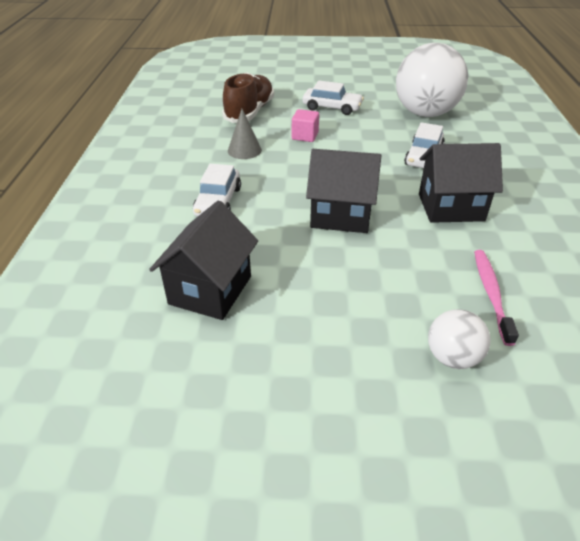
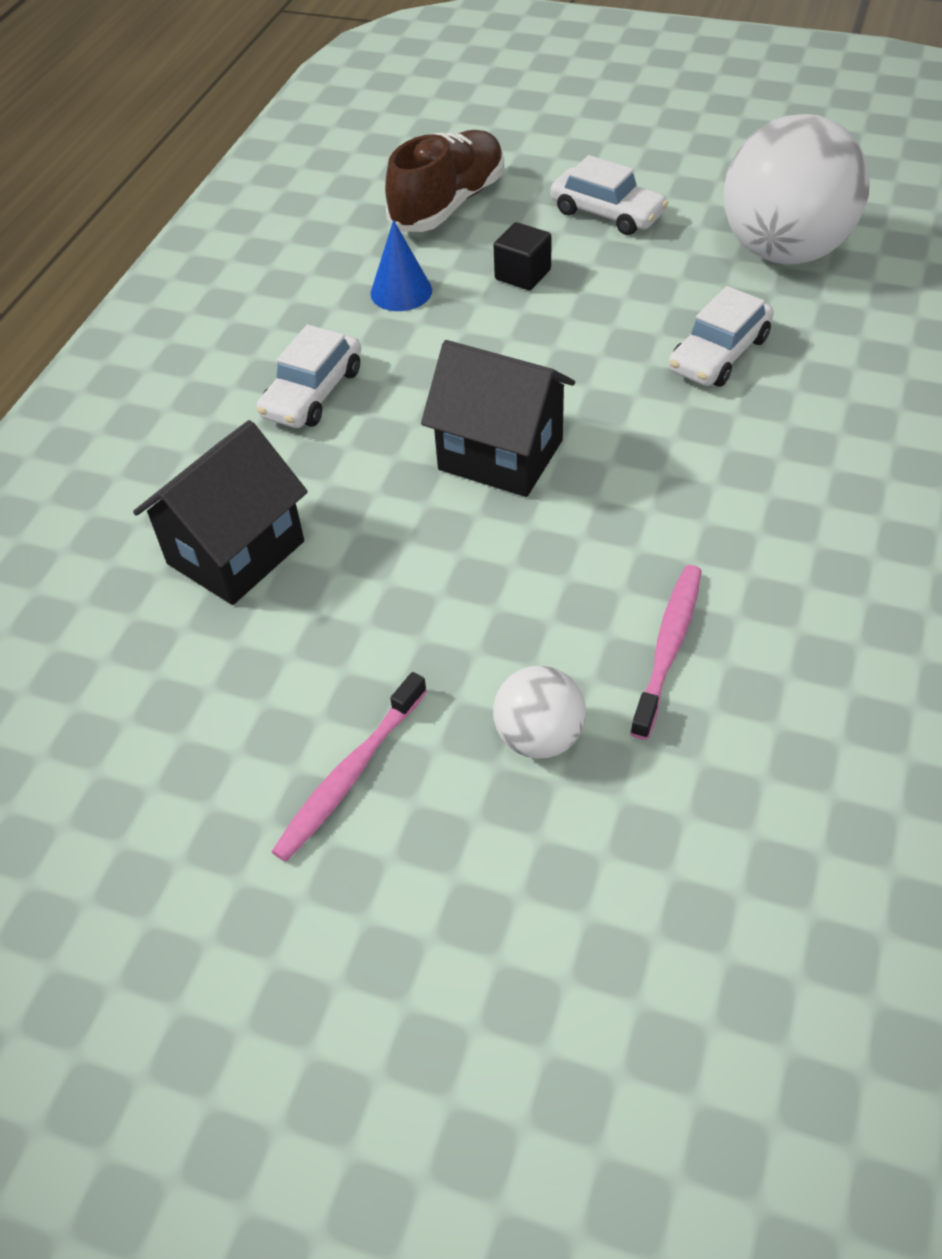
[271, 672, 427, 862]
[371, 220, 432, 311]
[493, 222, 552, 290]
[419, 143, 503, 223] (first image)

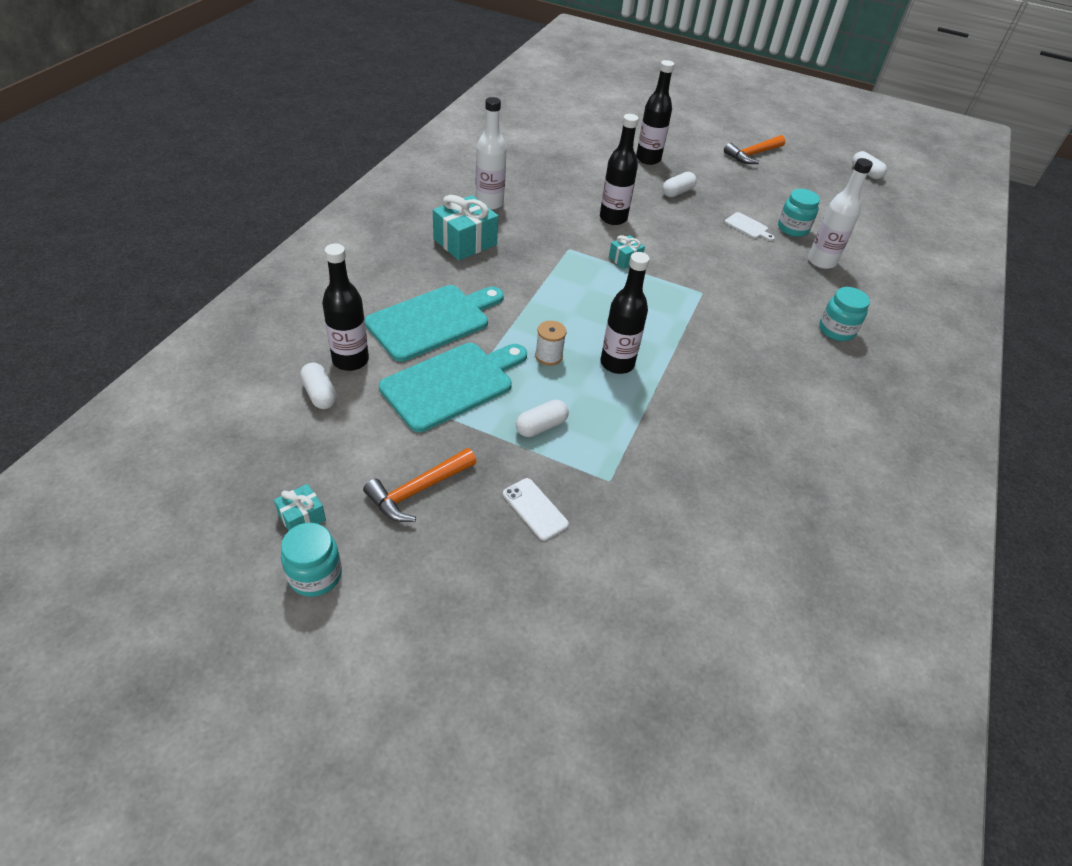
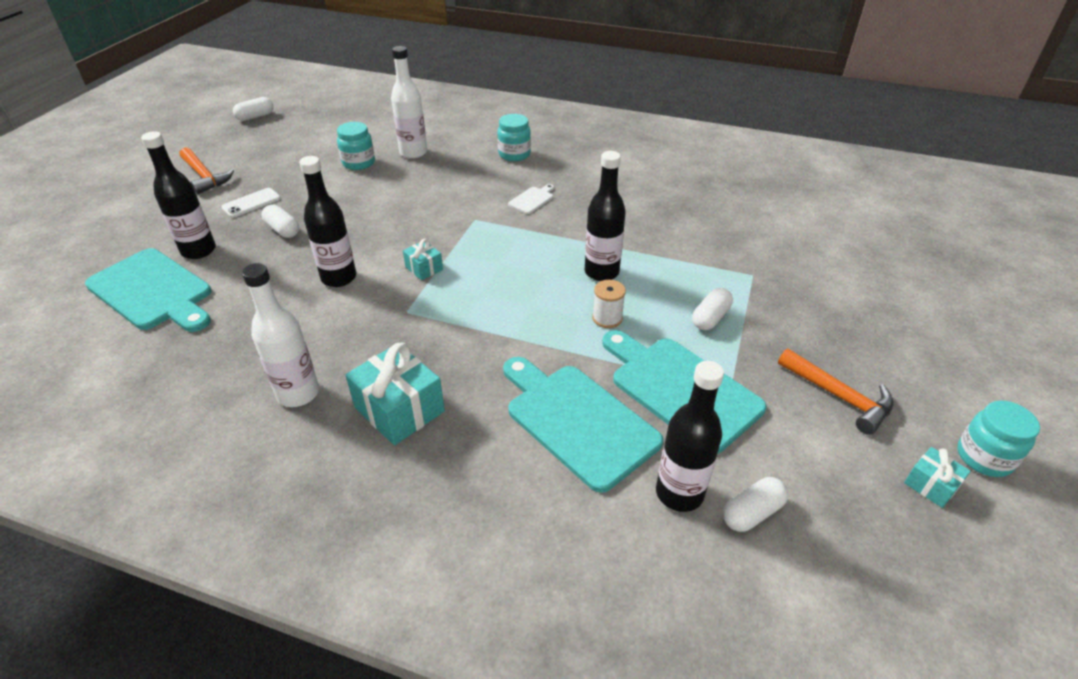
[85, 248, 211, 332]
[221, 188, 281, 218]
[508, 184, 554, 214]
[692, 288, 733, 330]

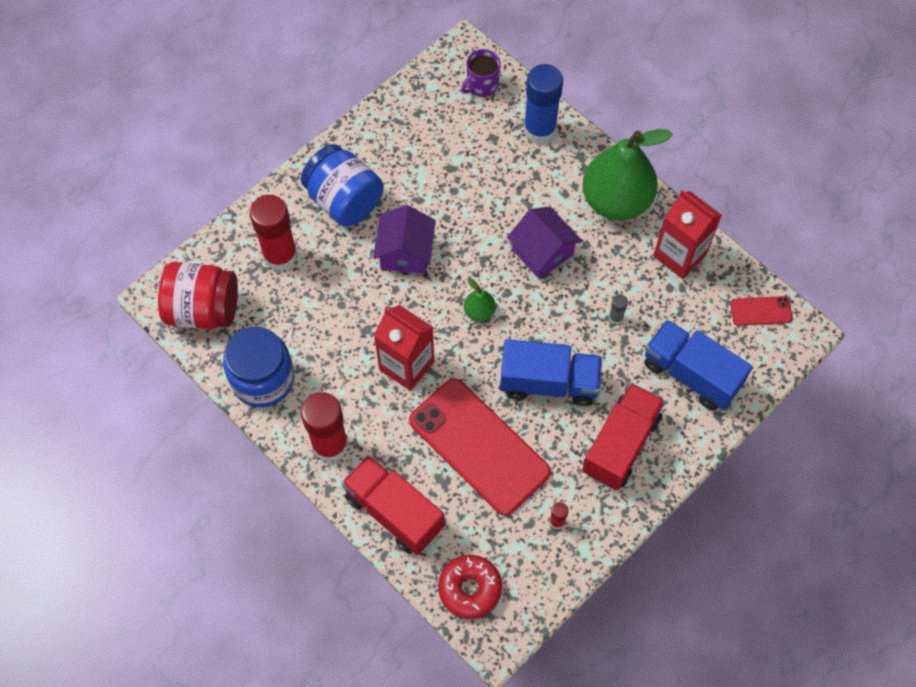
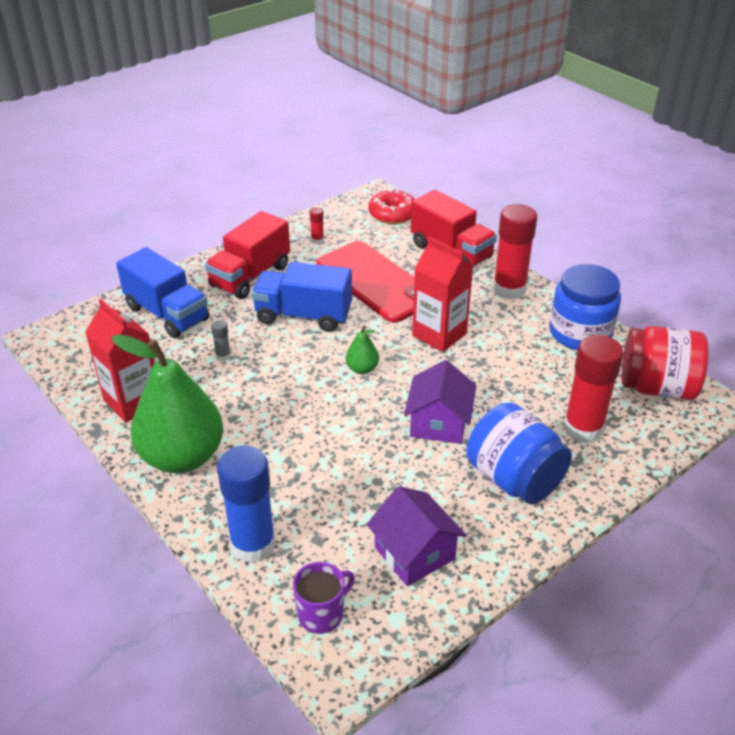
[366, 486, 466, 586]
[730, 296, 793, 326] (first image)

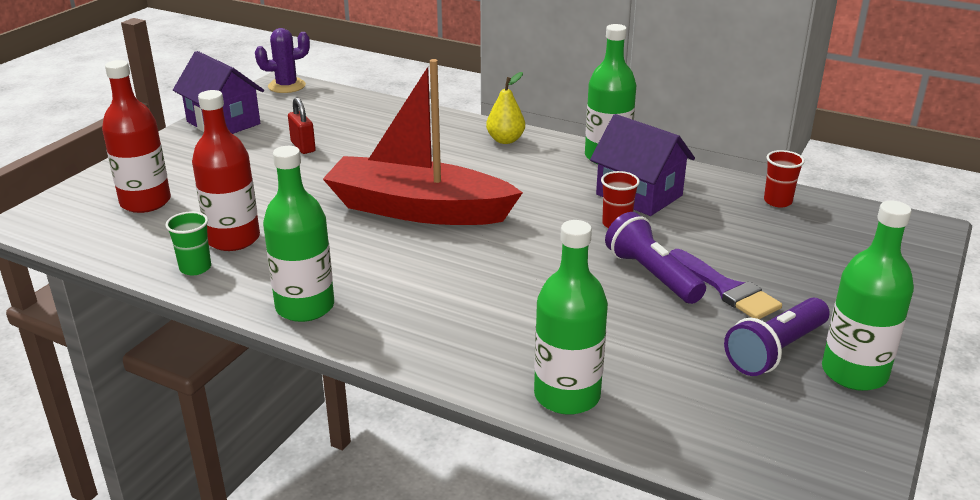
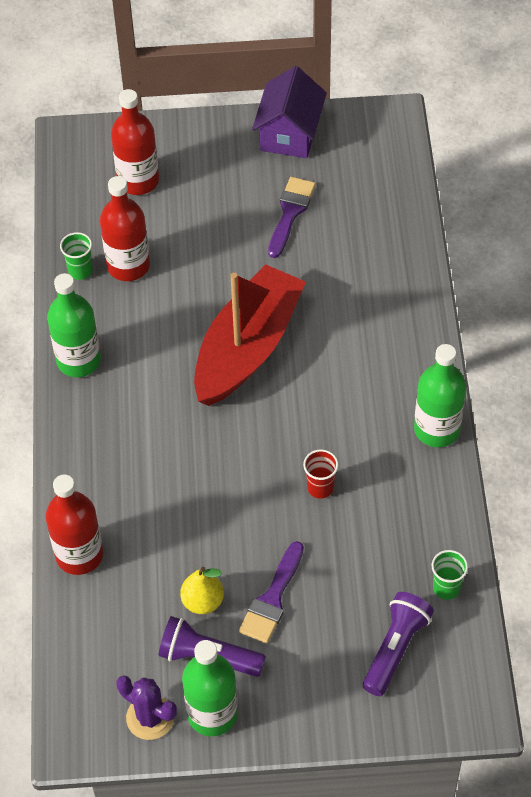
[46, 474, 103, 575]
[116, 675, 177, 740]
[180, 567, 224, 614]
[194, 264, 306, 406]
[268, 177, 316, 258]
[363, 592, 434, 696]
[432, 550, 468, 600]
[590, 114, 695, 216] (first image)

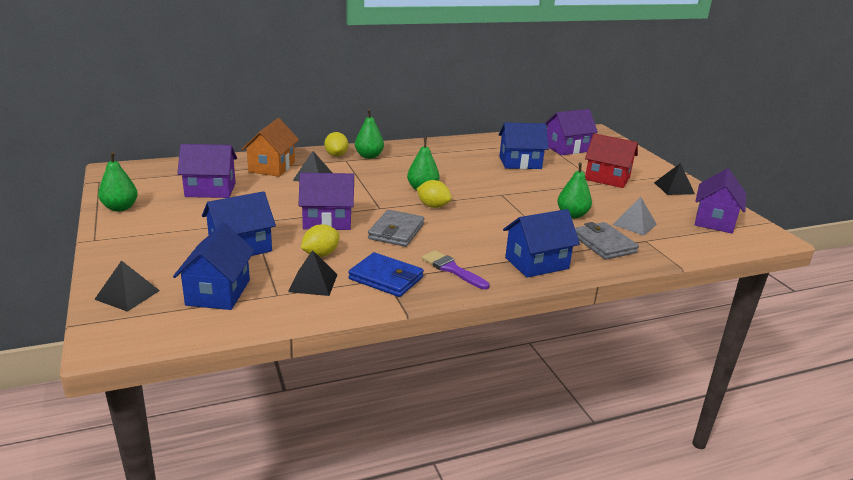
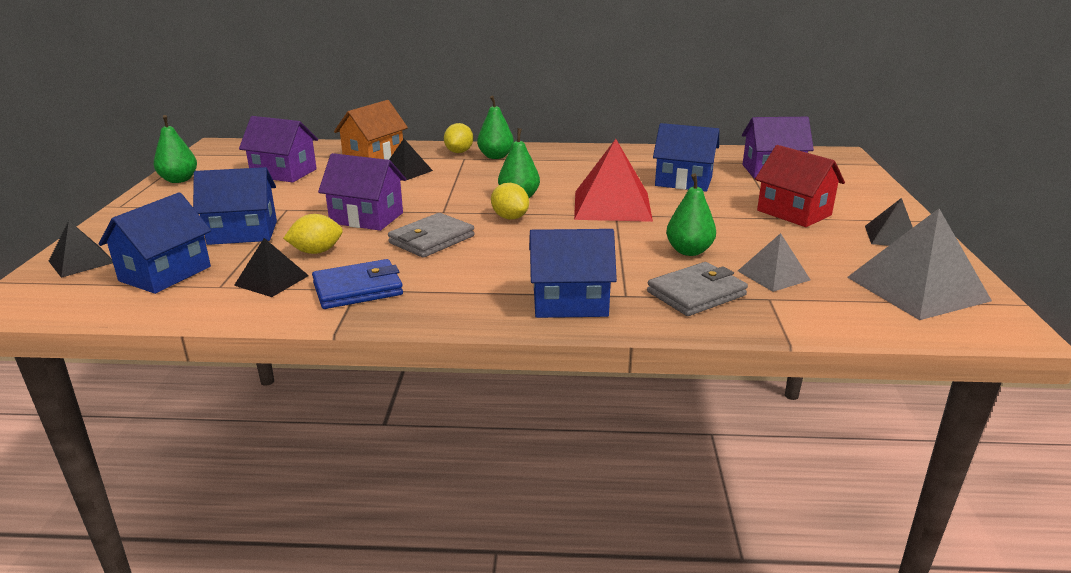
[312, 259, 403, 309]
[574, 139, 653, 222]
[647, 262, 748, 316]
[847, 208, 992, 320]
[422, 250, 490, 290] (first image)

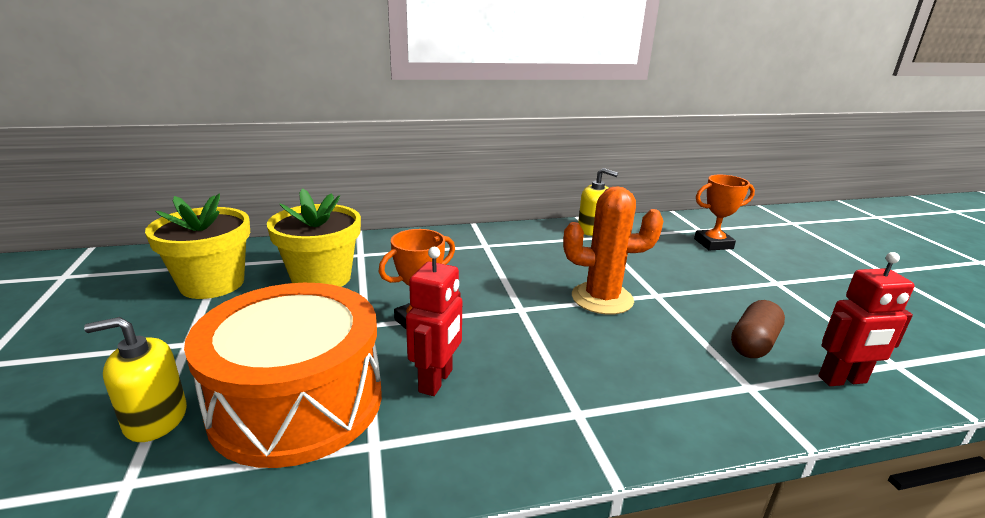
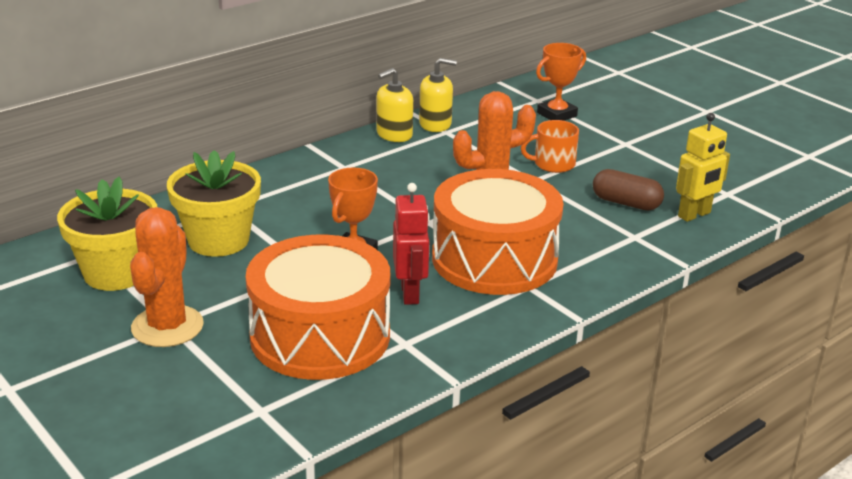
[130, 207, 204, 347]
[376, 68, 413, 142]
[432, 169, 563, 295]
[521, 120, 579, 173]
[593, 169, 664, 210]
[676, 113, 730, 222]

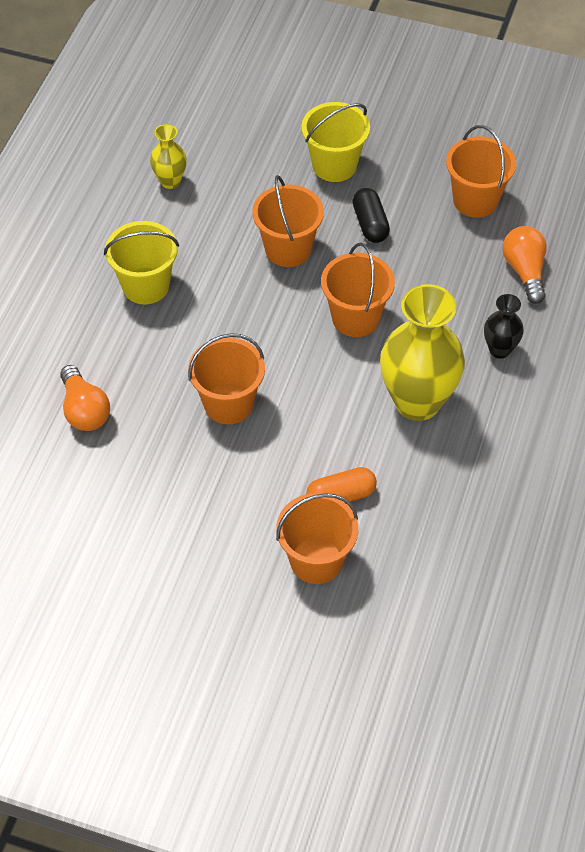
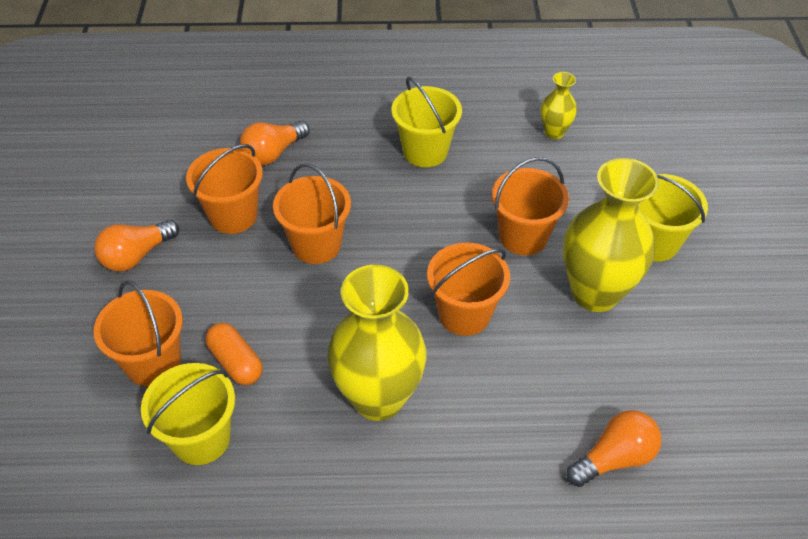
[94, 220, 179, 272]
[141, 363, 235, 465]
[186, 144, 263, 234]
[563, 158, 659, 312]
[484, 294, 524, 359] (first image)

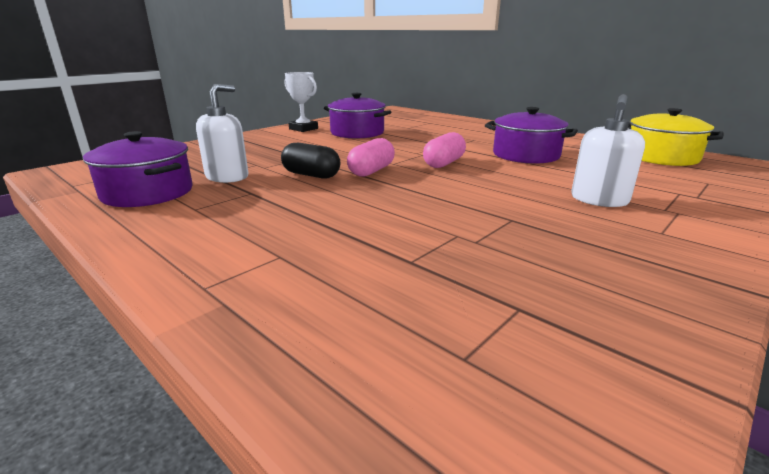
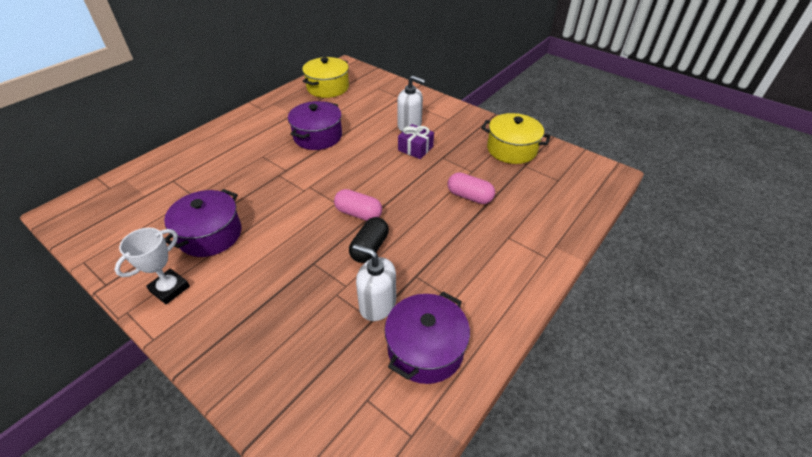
[398, 124, 434, 159]
[448, 172, 495, 204]
[481, 113, 551, 164]

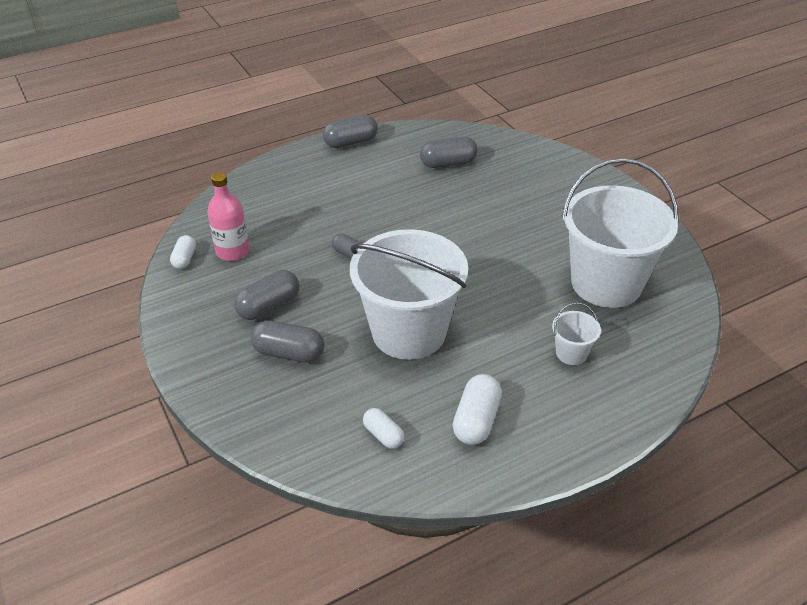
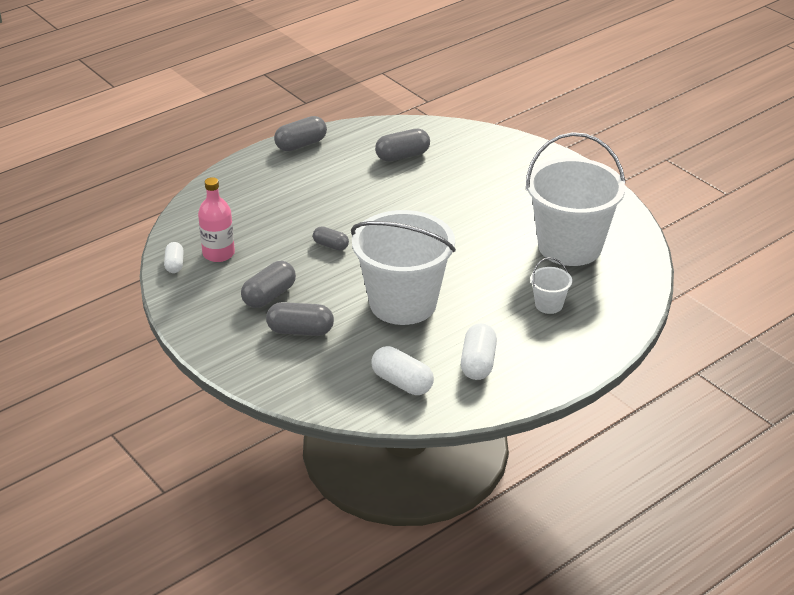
[371, 346, 434, 395]

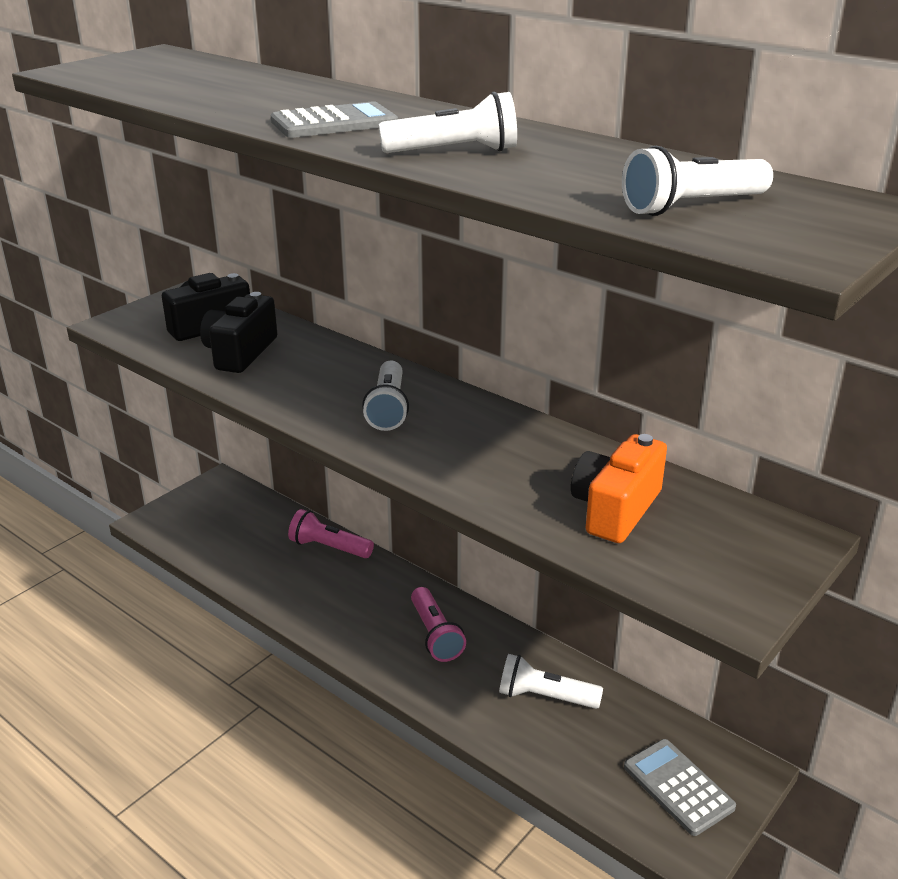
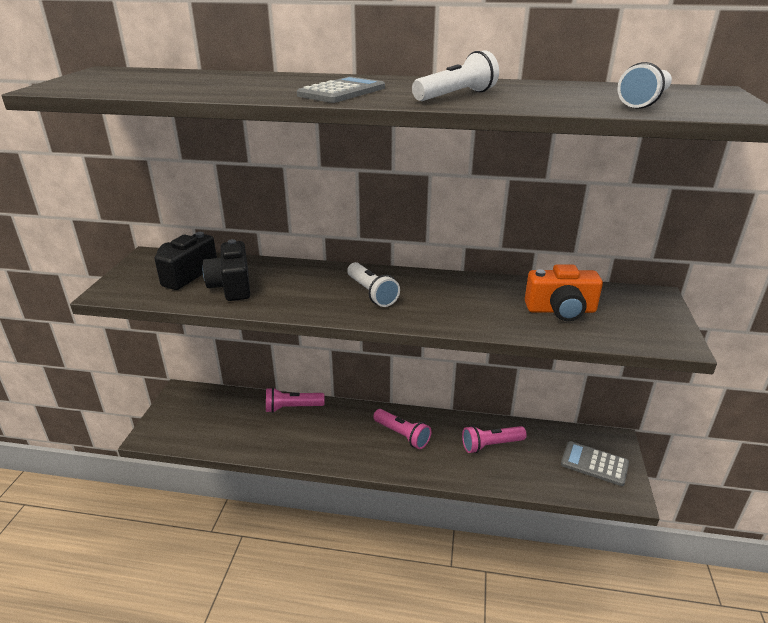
[462, 426, 527, 453]
[525, 264, 603, 321]

